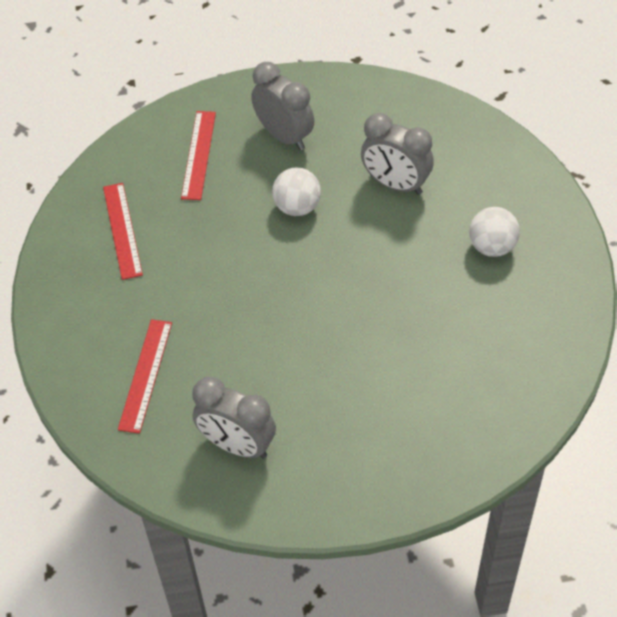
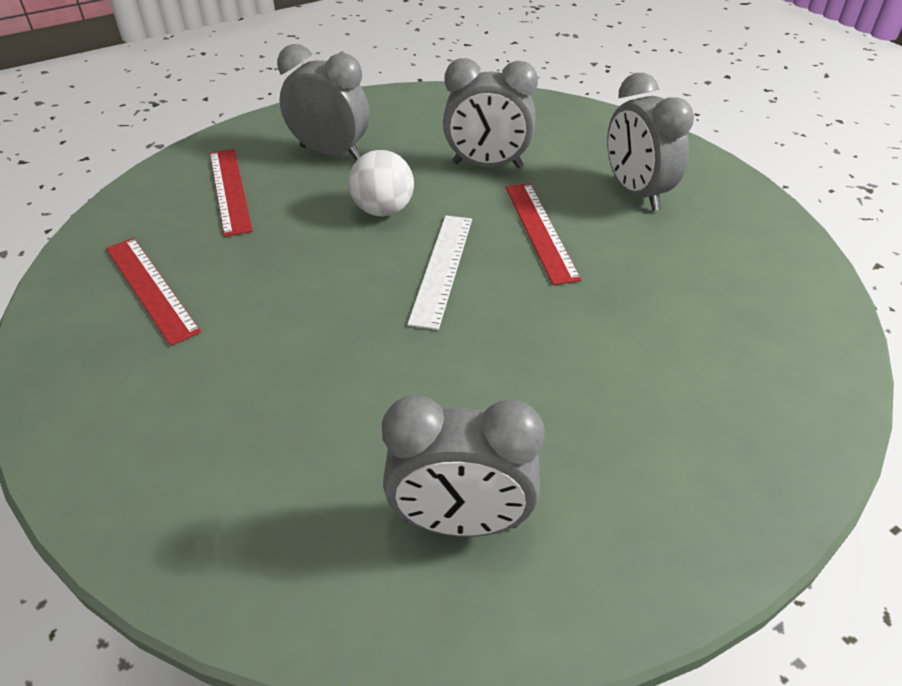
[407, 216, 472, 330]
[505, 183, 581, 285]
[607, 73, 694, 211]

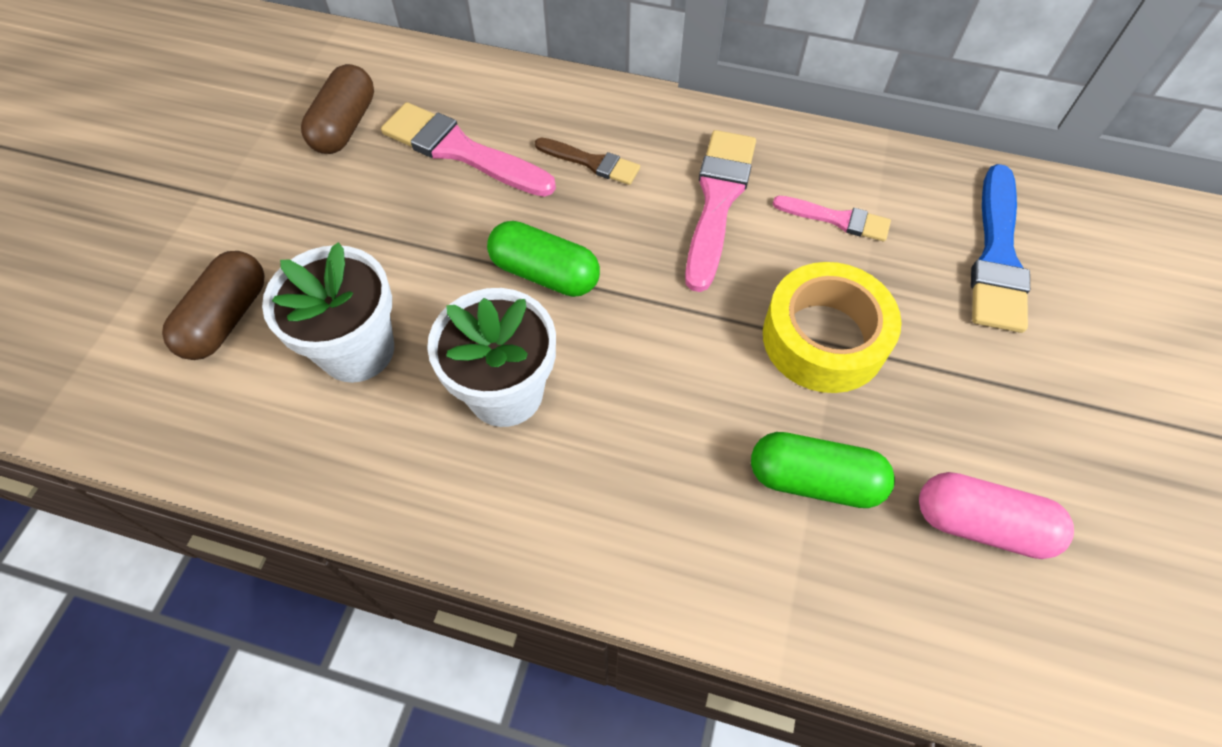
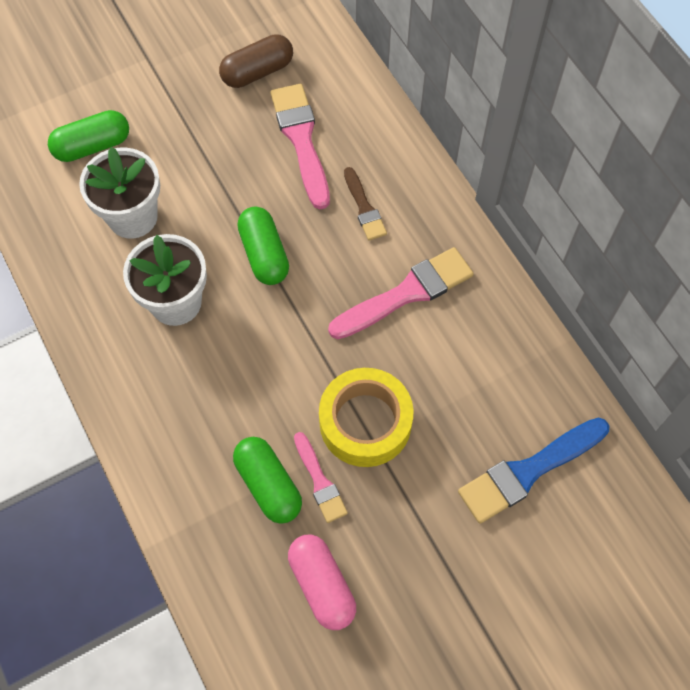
[48, 110, 129, 162]
[294, 432, 348, 523]

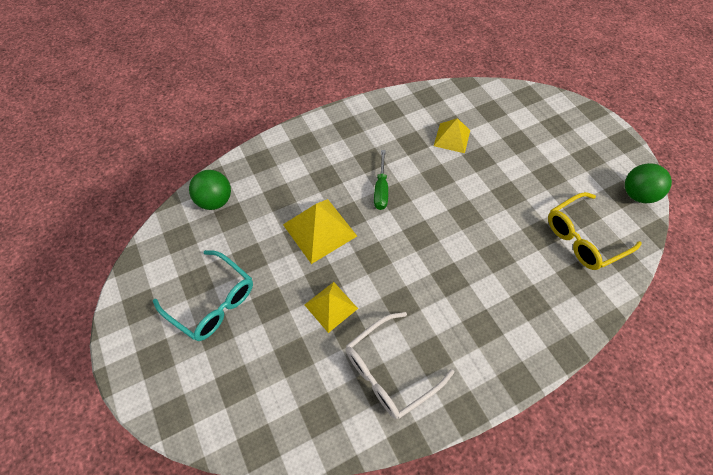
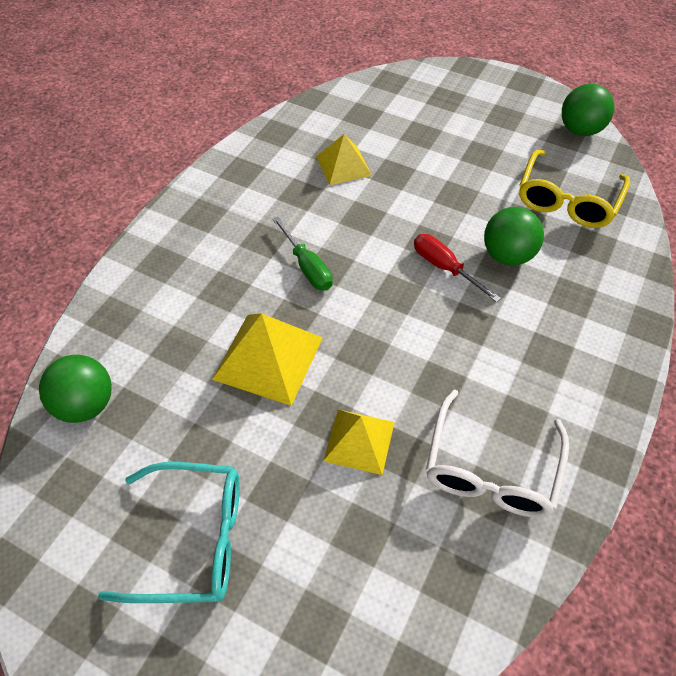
[414, 234, 501, 302]
[484, 207, 544, 266]

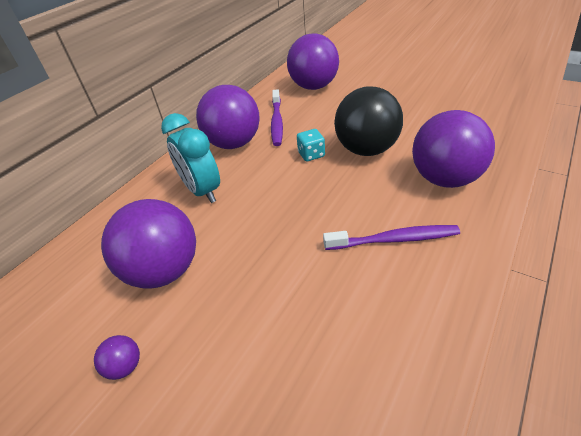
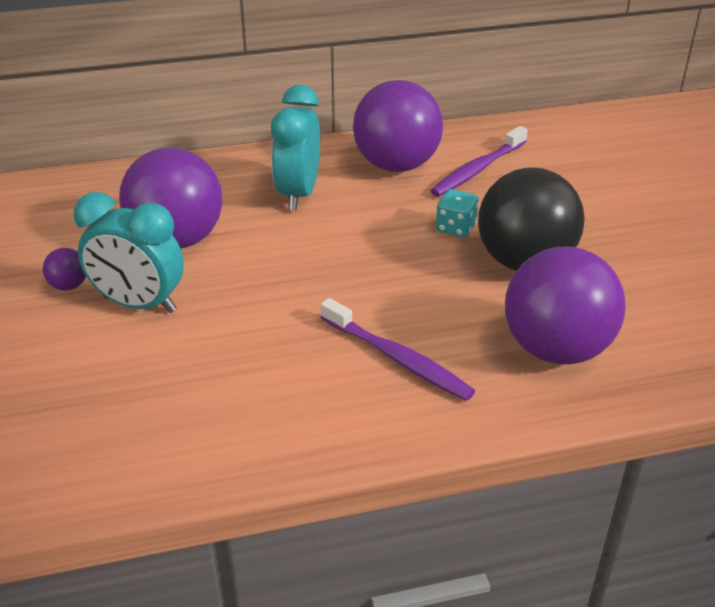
[74, 192, 184, 313]
[287, 33, 339, 90] (first image)

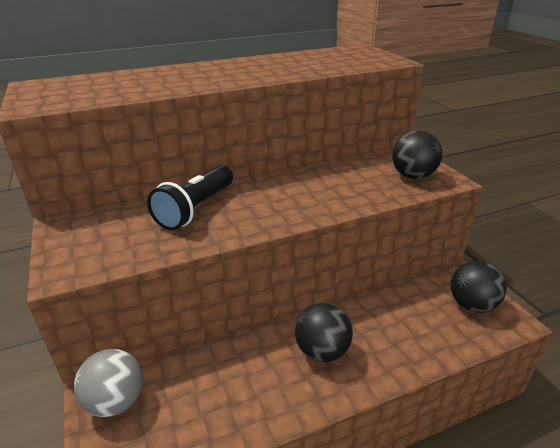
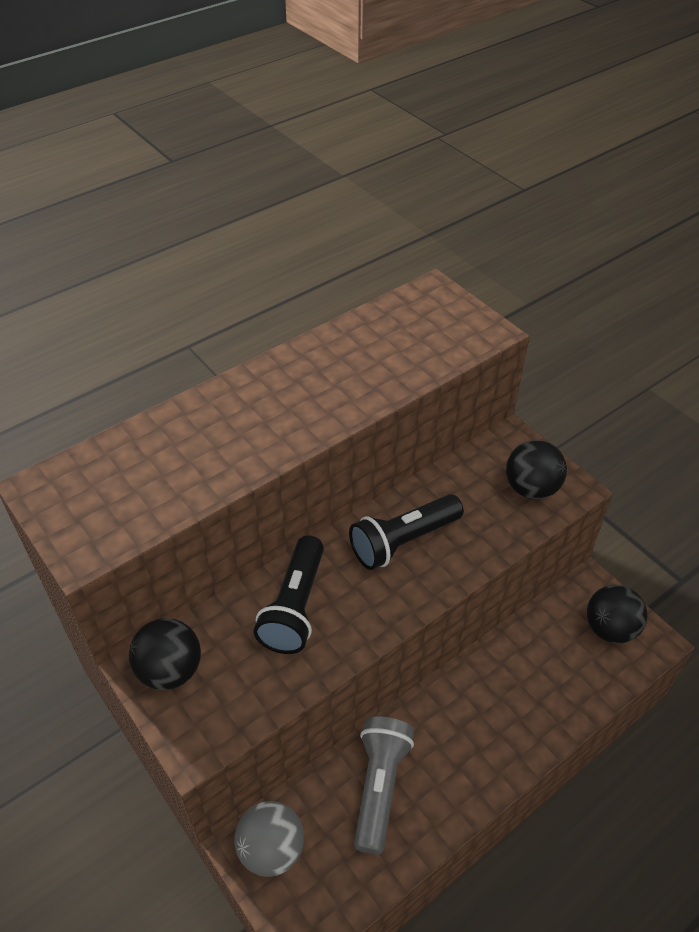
[129, 618, 201, 690]
[349, 494, 464, 570]
[354, 716, 414, 855]

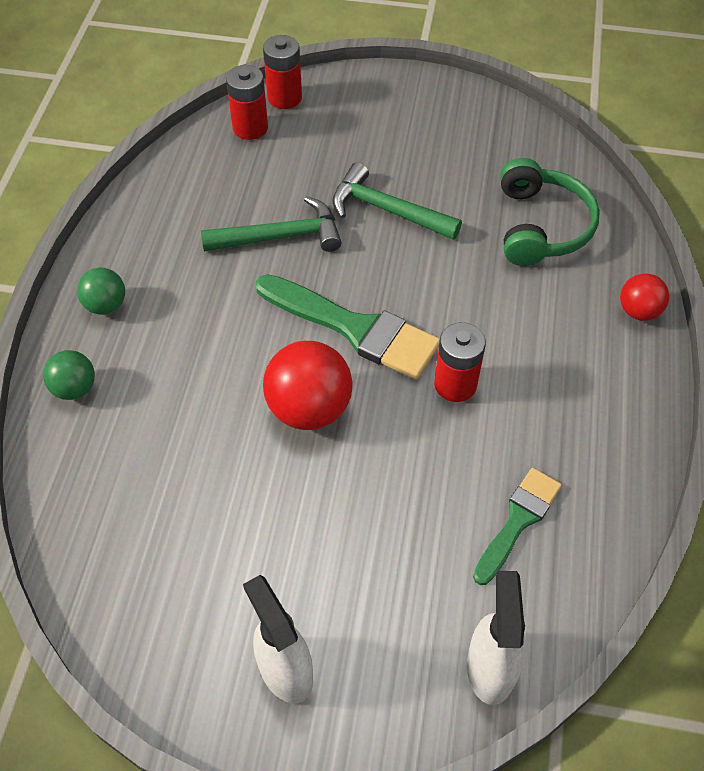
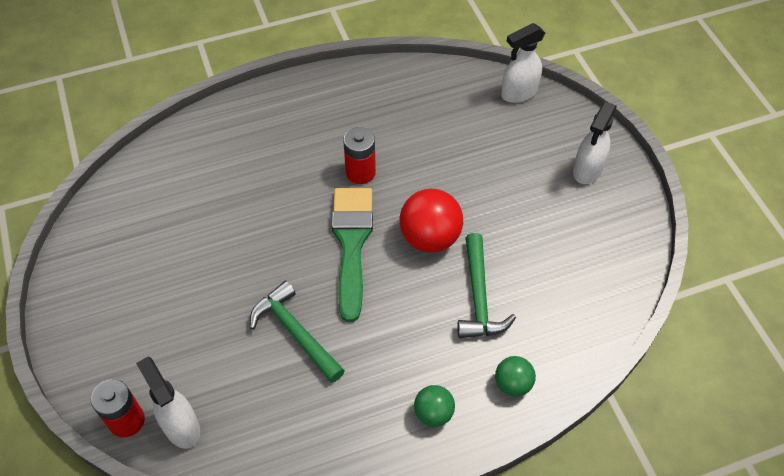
[136, 357, 200, 449]
[457, 233, 516, 338]
[473, 468, 562, 585] (first image)
[501, 158, 600, 266] (first image)
[620, 273, 669, 321] (first image)

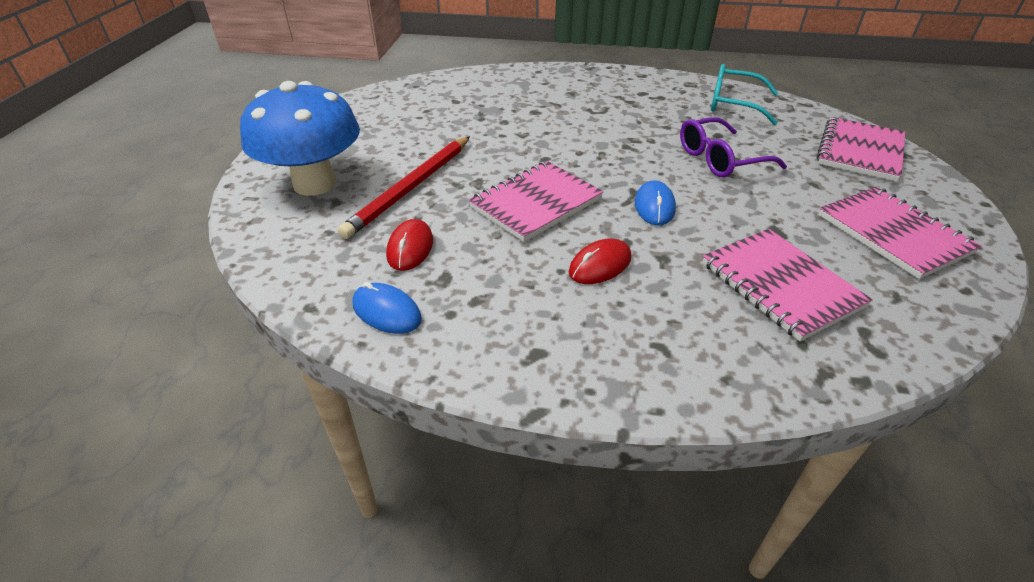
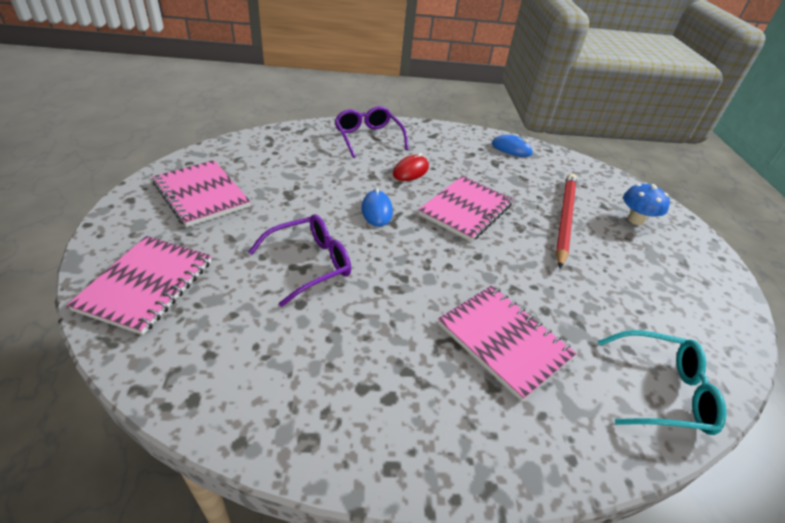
[334, 106, 409, 158]
[438, 285, 577, 402]
[598, 330, 726, 435]
[623, 184, 670, 225]
[386, 219, 433, 271] (first image)

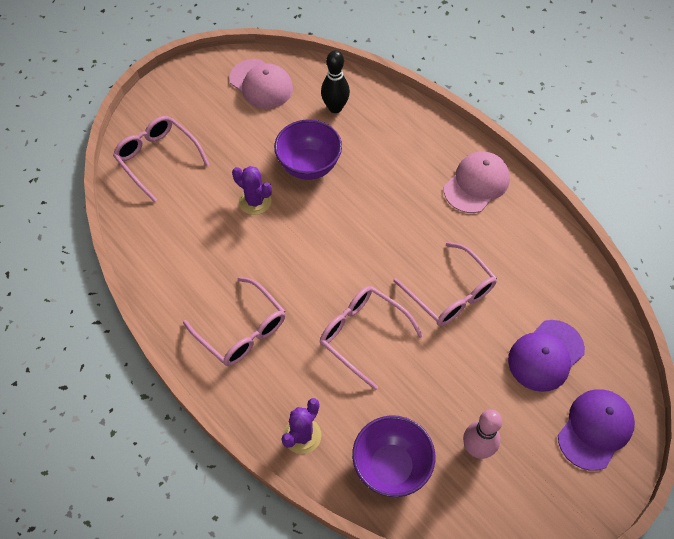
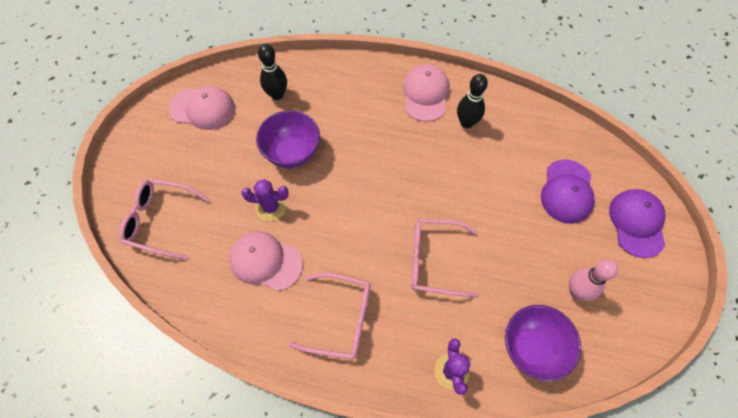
[229, 232, 303, 291]
[457, 74, 488, 128]
[393, 242, 497, 326] (first image)

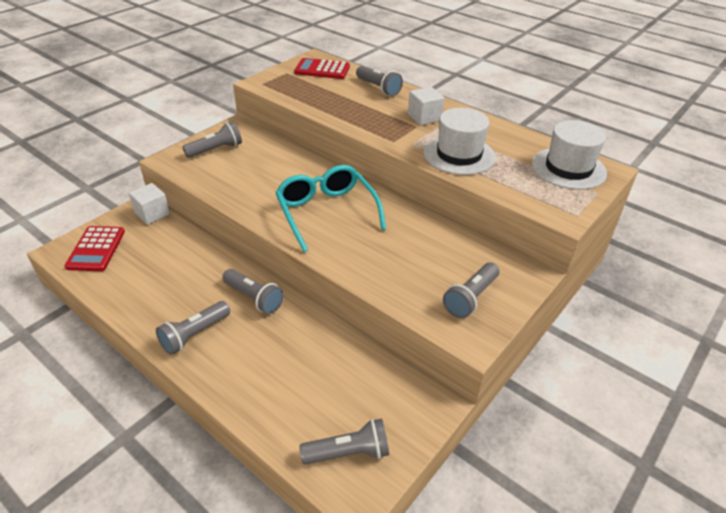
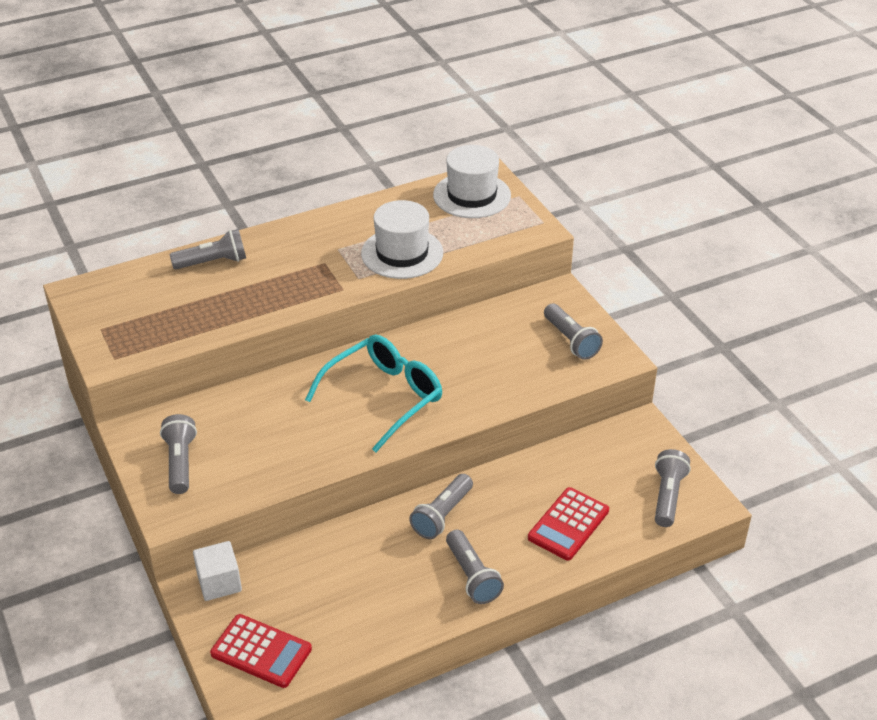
[305, 334, 442, 452]
[409, 474, 473, 539]
[528, 487, 609, 561]
[408, 87, 444, 125] (first image)

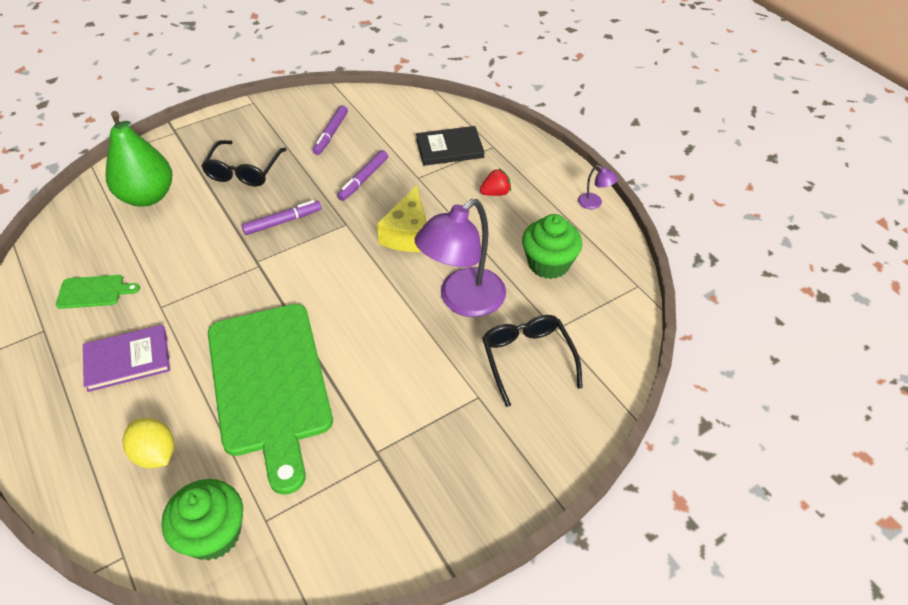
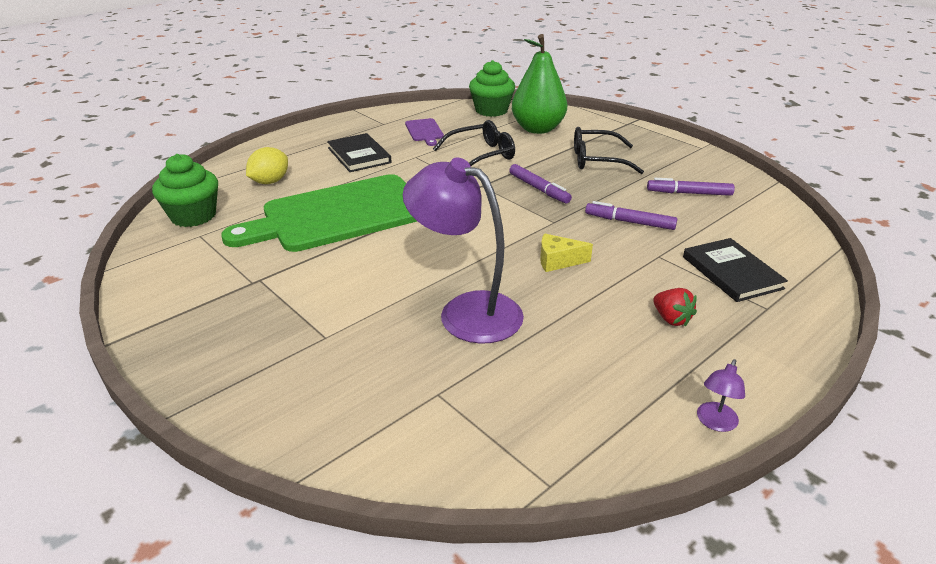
[327, 133, 391, 172]
[405, 118, 444, 146]
[433, 120, 515, 166]
[469, 60, 515, 117]
[540, 234, 593, 272]

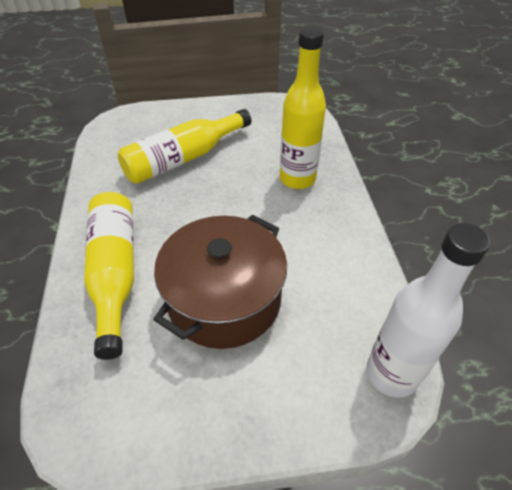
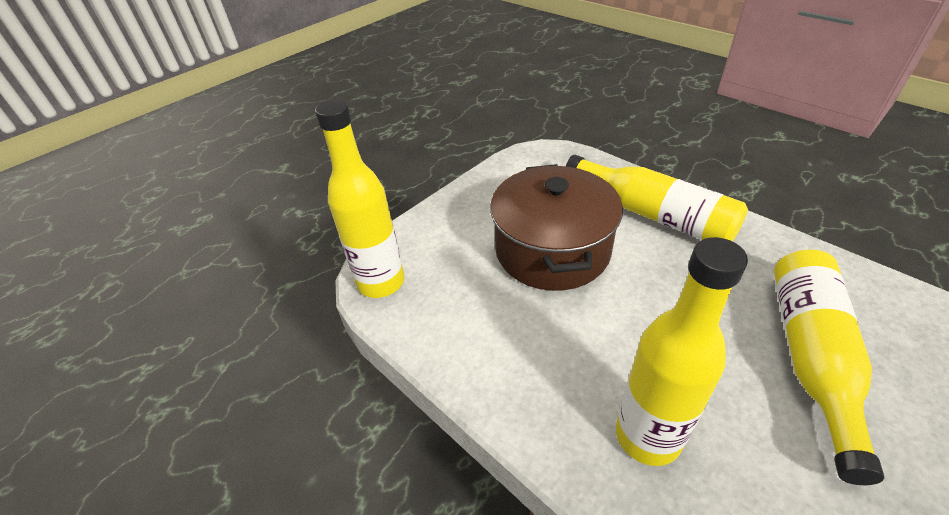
[315, 100, 405, 298]

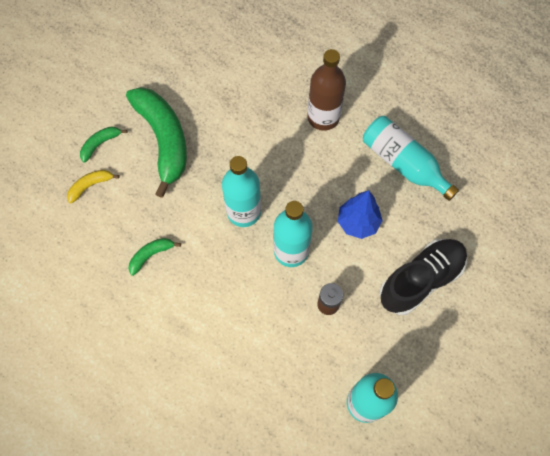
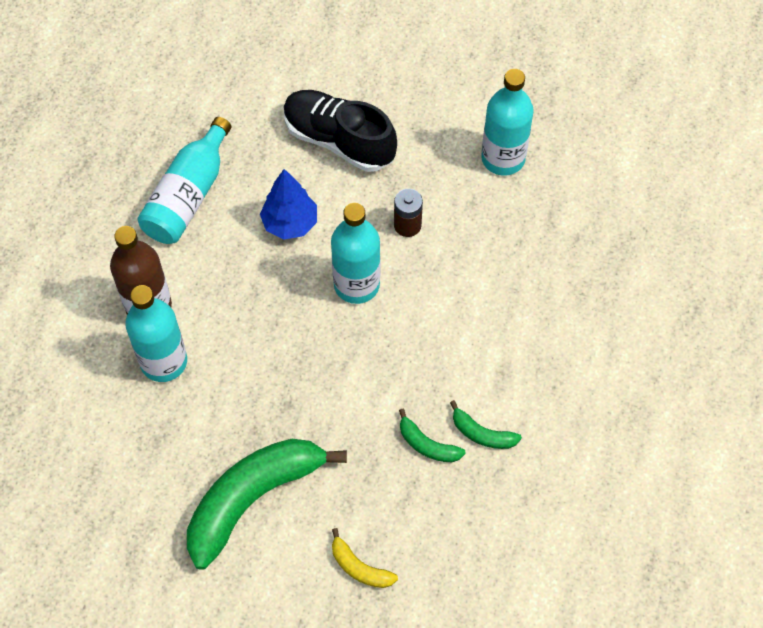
[125, 285, 187, 382]
[450, 400, 522, 449]

